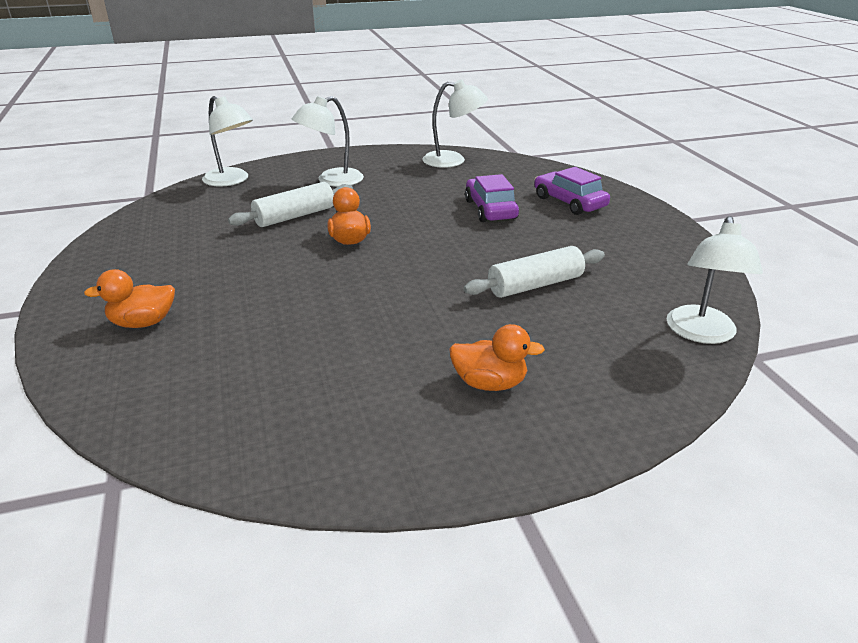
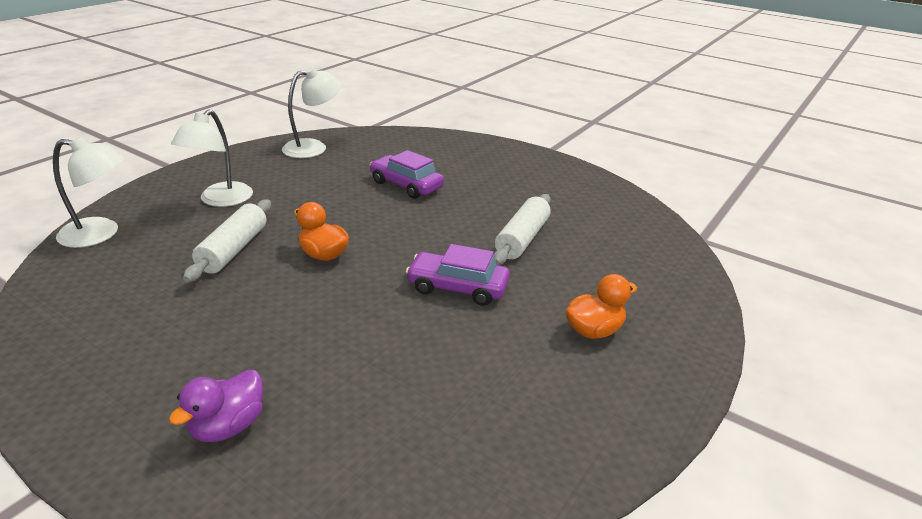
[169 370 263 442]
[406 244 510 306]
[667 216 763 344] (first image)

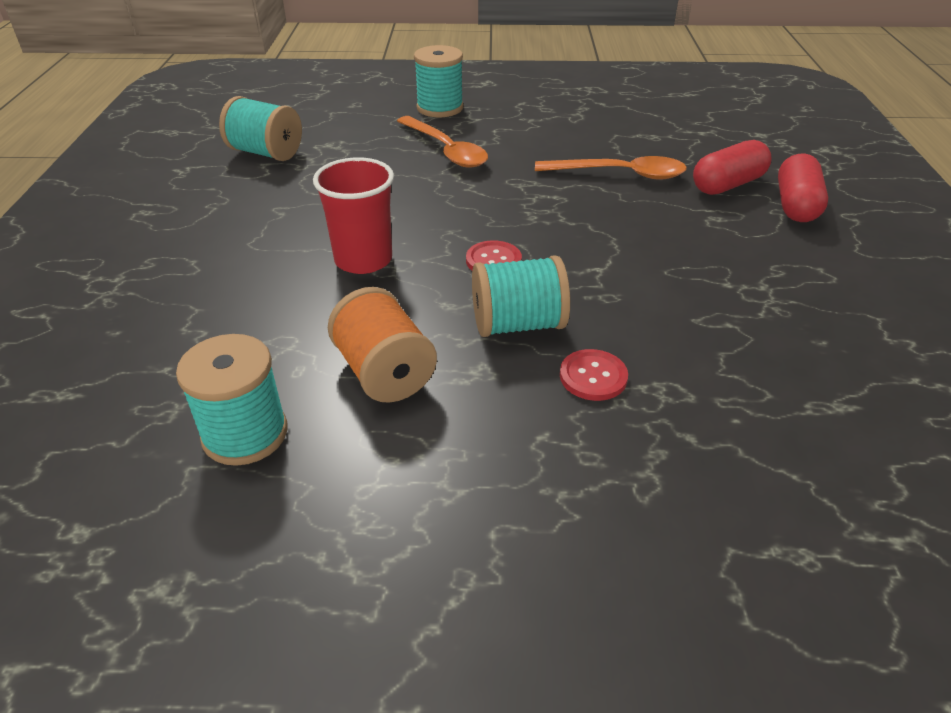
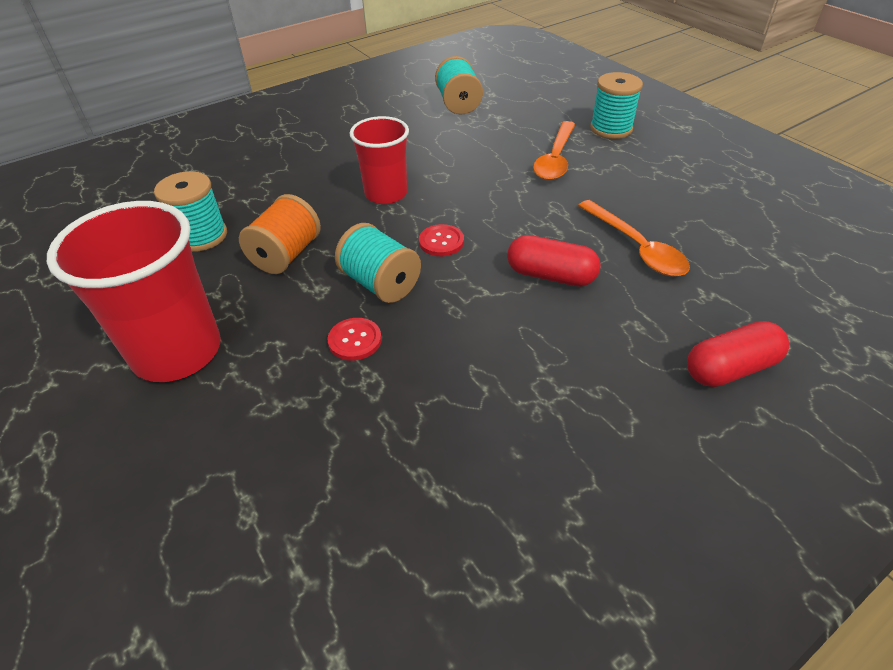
[47 201 221 382]
[507 235 601 286]

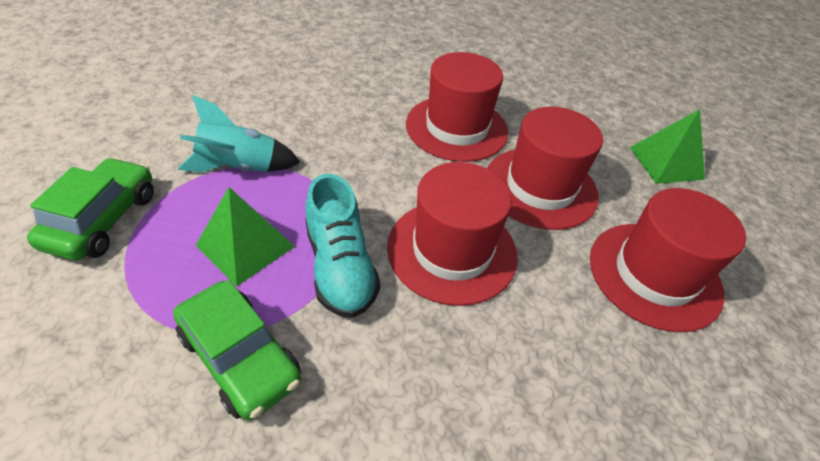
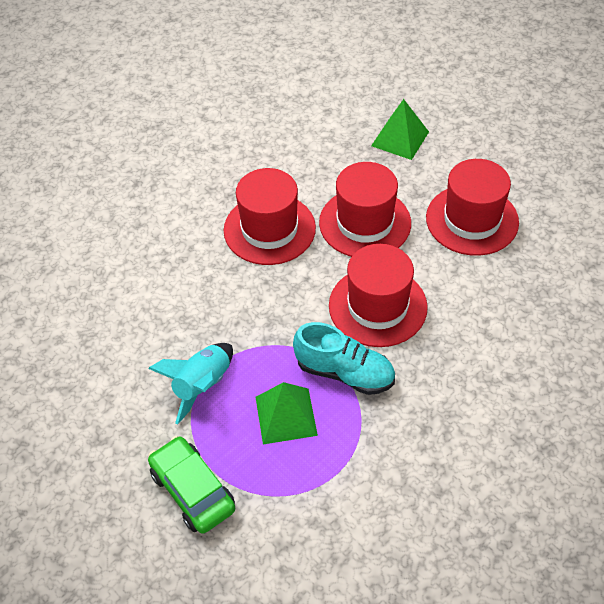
[173 280 301 421] (first image)

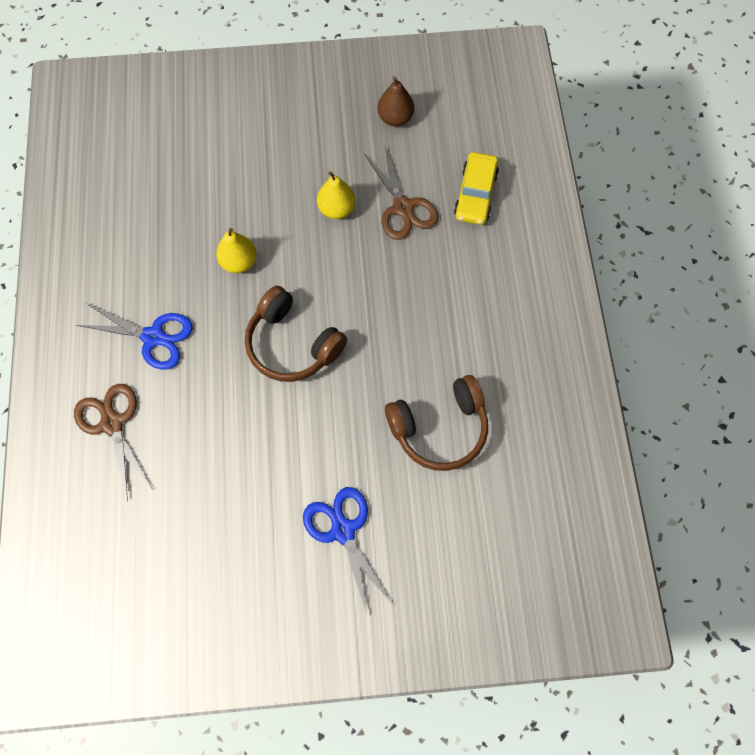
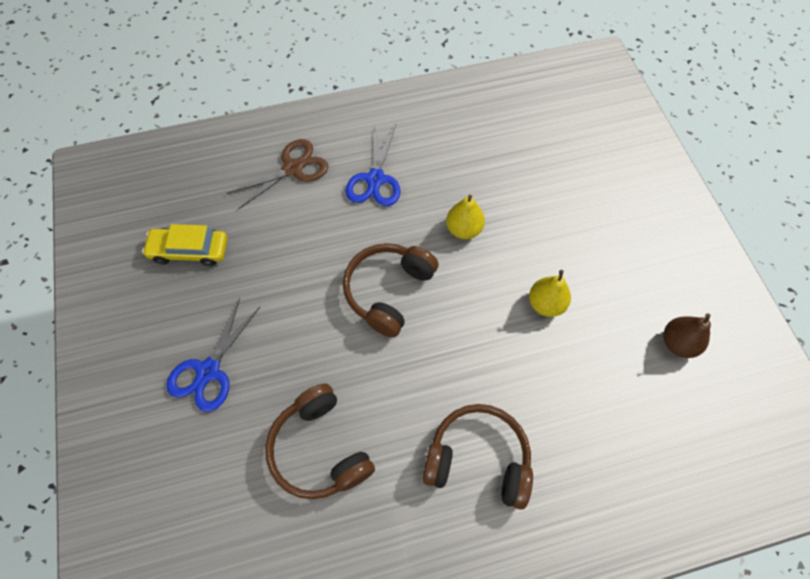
[142 224 228 266]
[166 298 260 412]
[422 404 533 510]
[364 147 438 240] (first image)

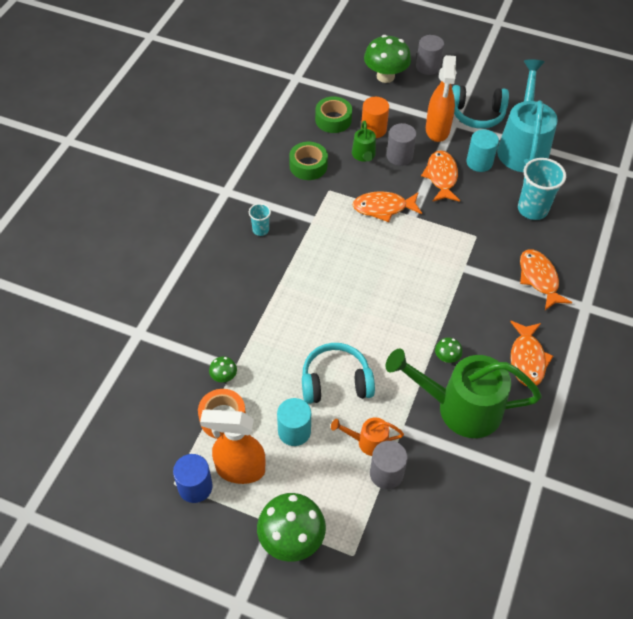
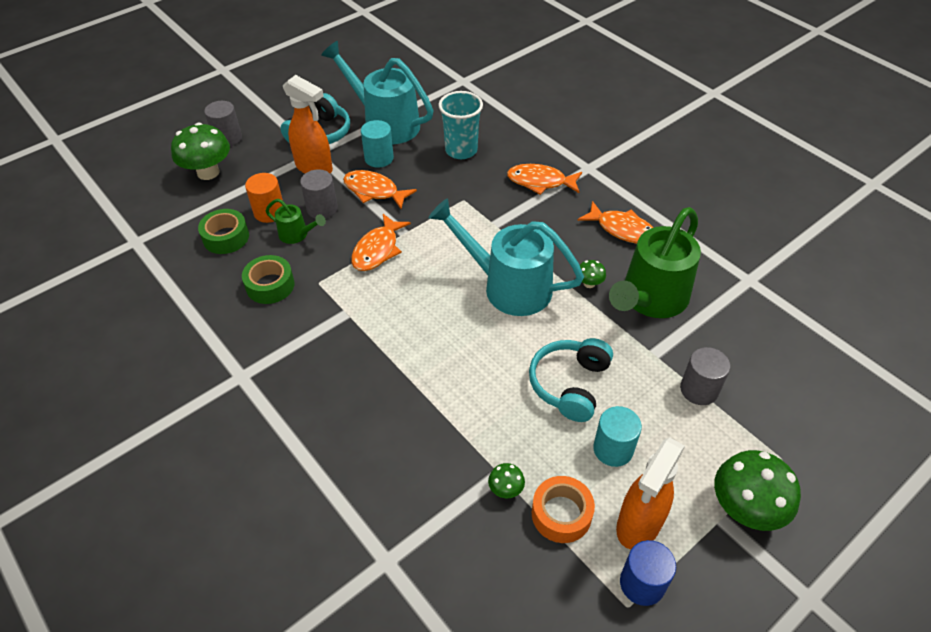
[429 198 584 316]
[249 203 271 236] (first image)
[331 417 404 456] (first image)

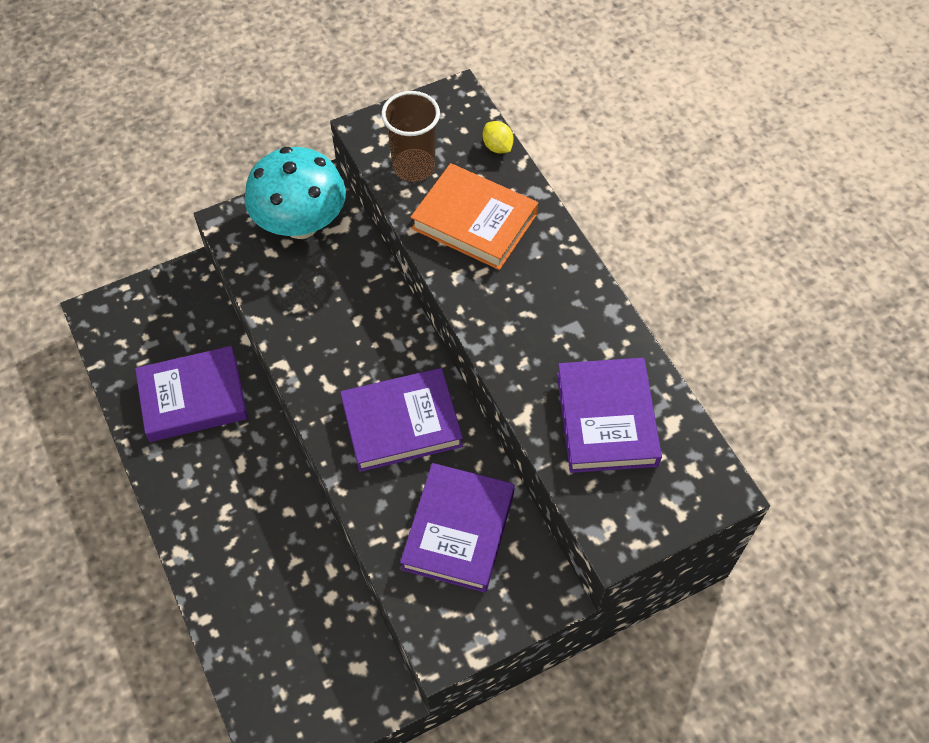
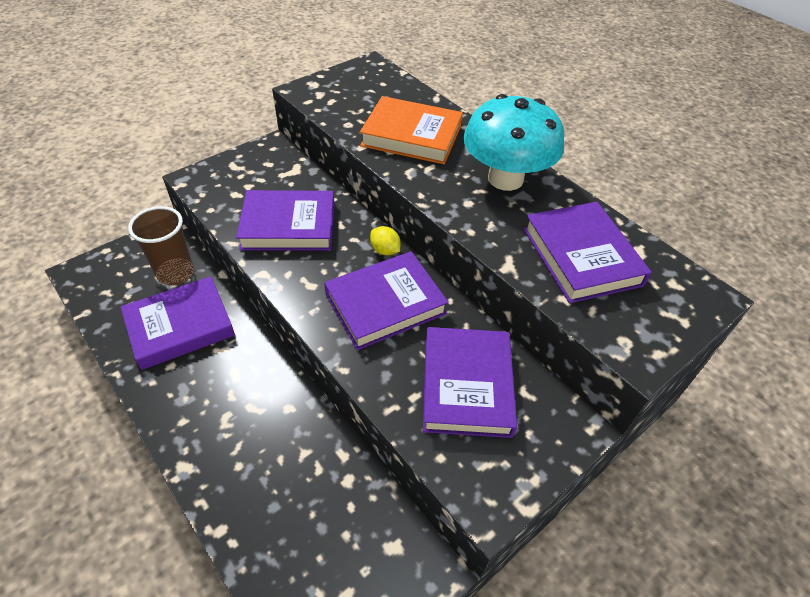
[128 206 194 285]
[236 190 334 250]
[370 226 401 255]
[463 94 564 191]

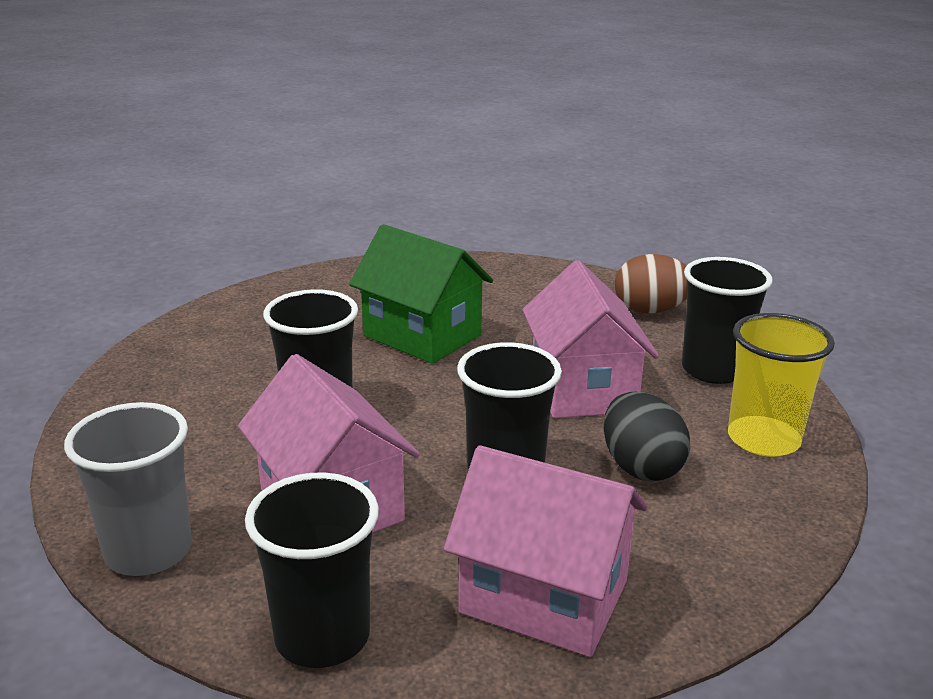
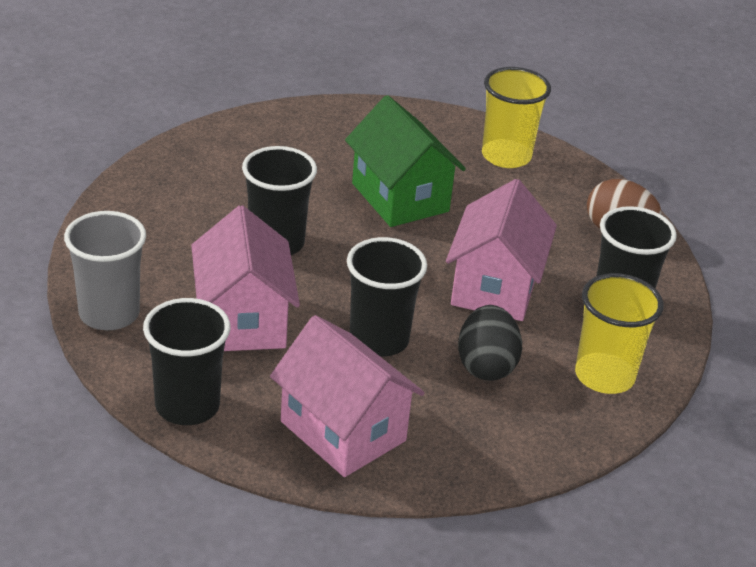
[482 67 551 168]

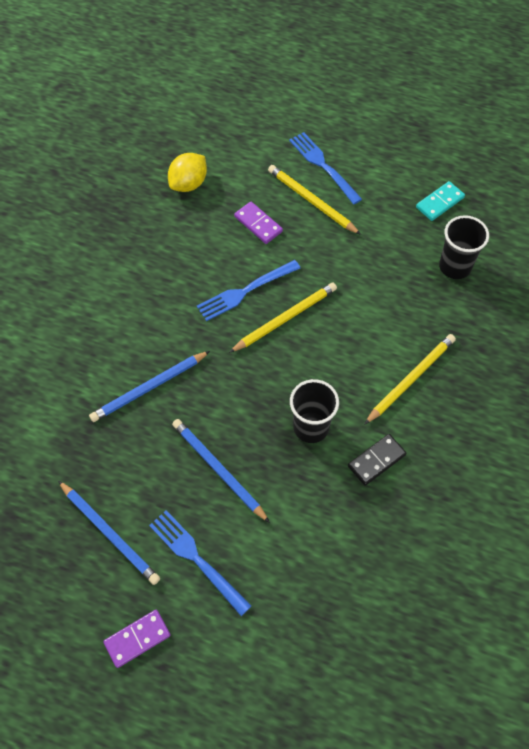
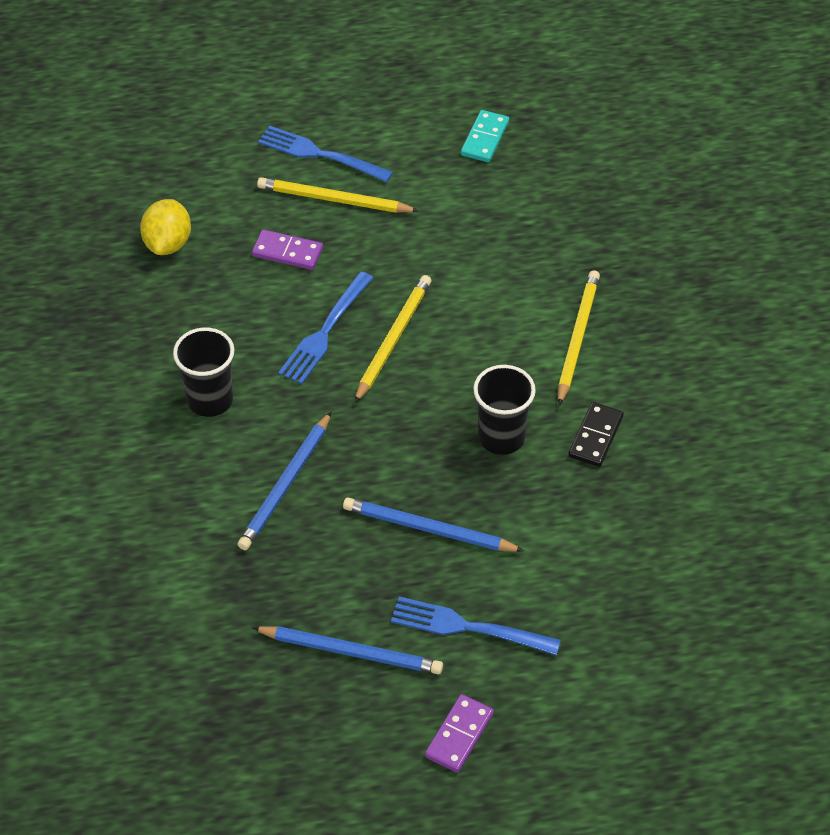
[173 327 235 417]

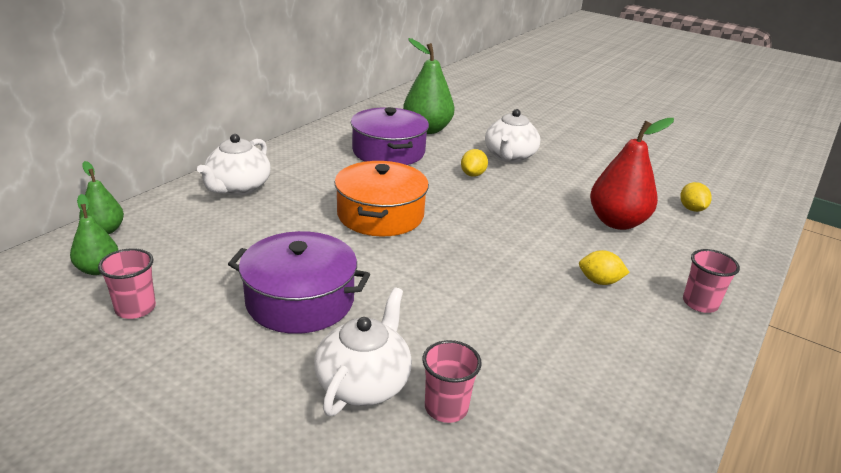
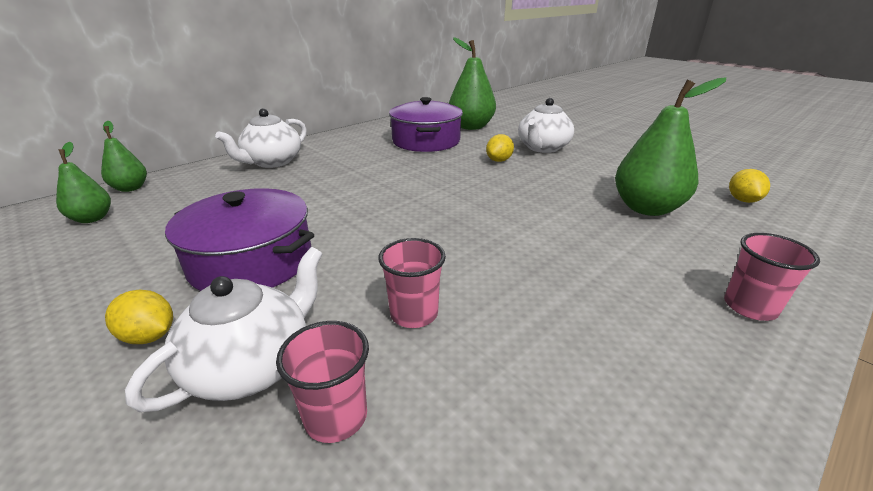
[105 290 173 344]
[378 238 446 328]
[615 77 726 216]
[335 161 429 237] (first image)

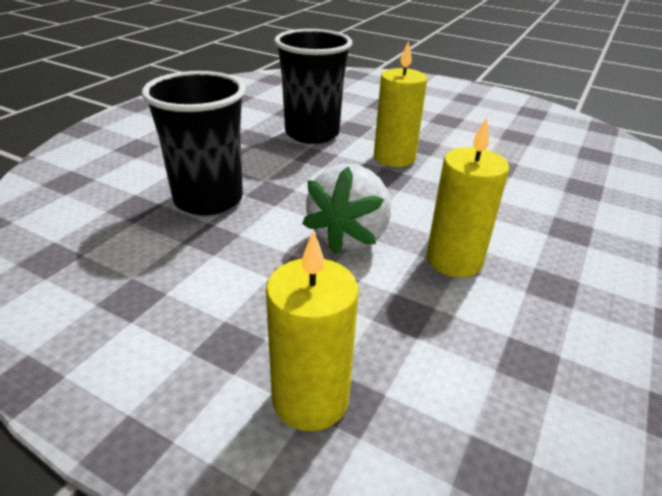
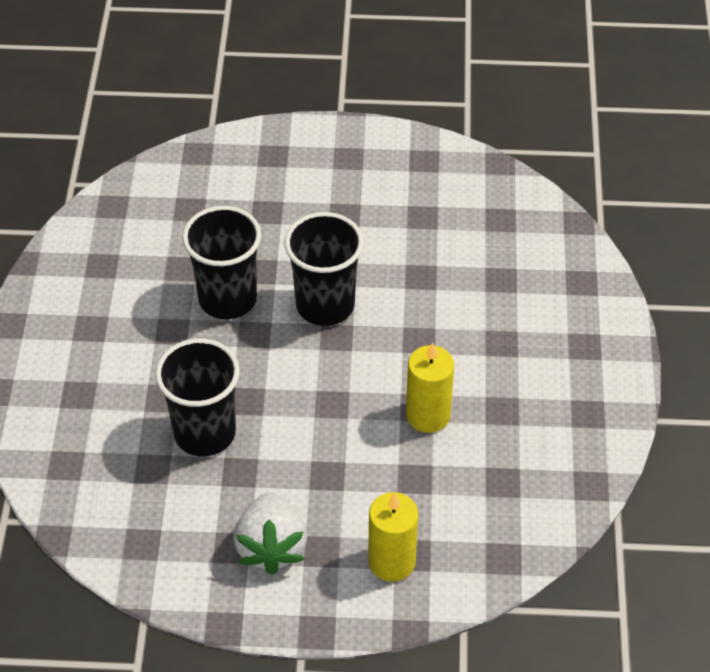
[233 492 307 575]
[284 212 364 326]

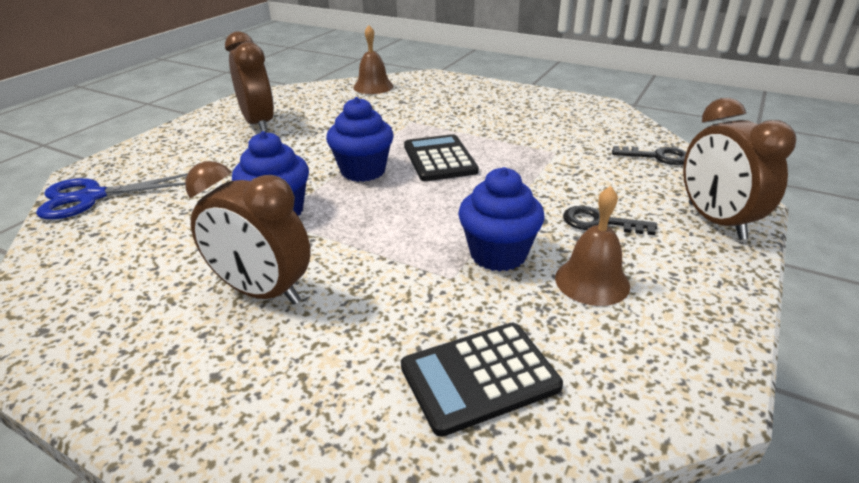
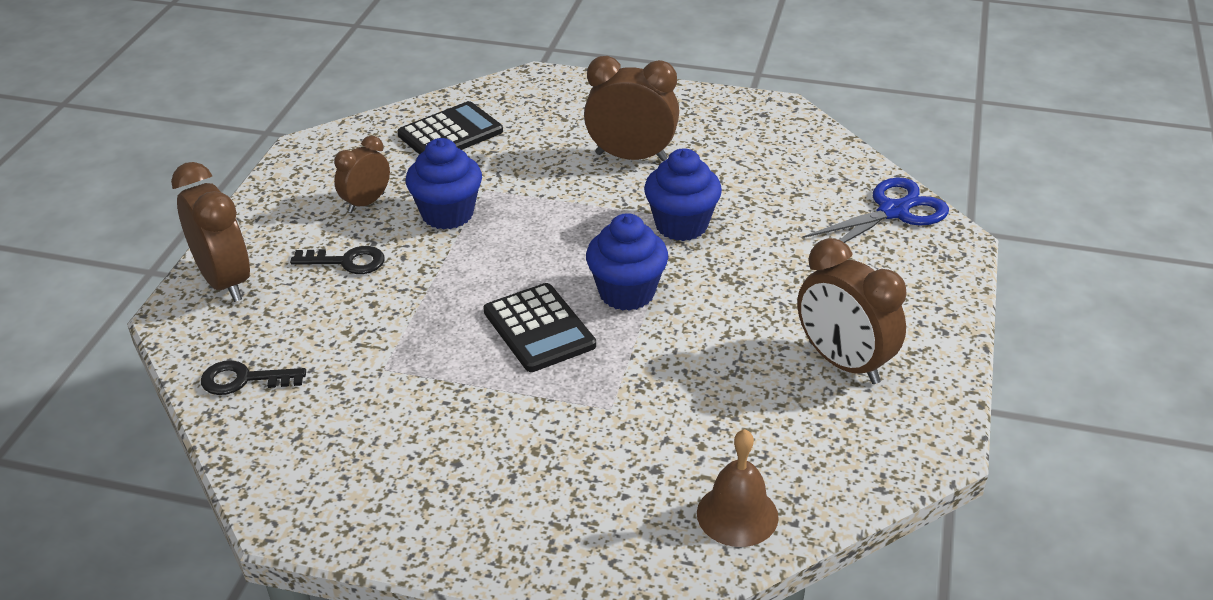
[334 136 390 213]

